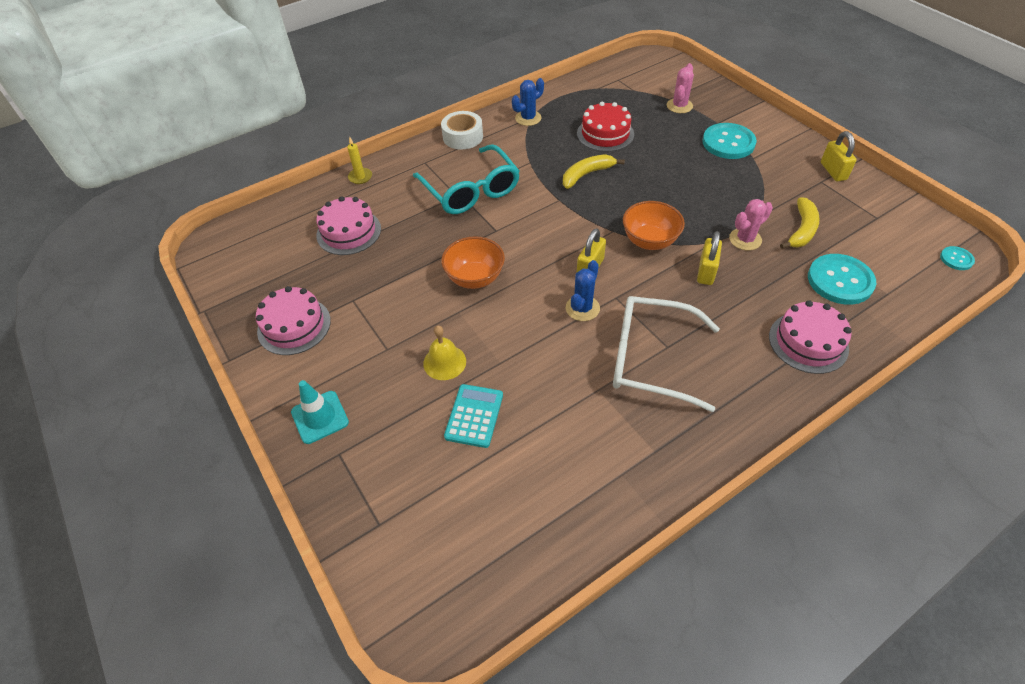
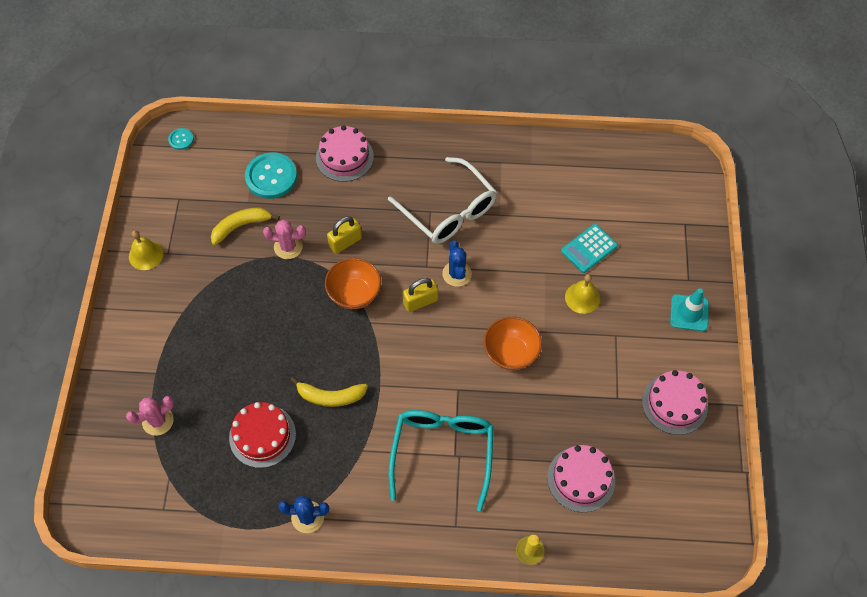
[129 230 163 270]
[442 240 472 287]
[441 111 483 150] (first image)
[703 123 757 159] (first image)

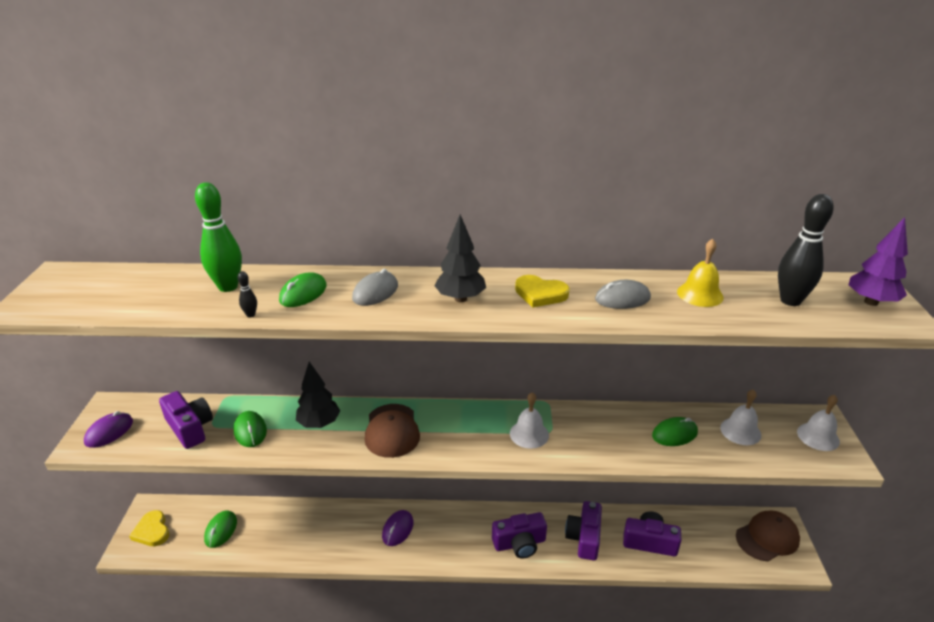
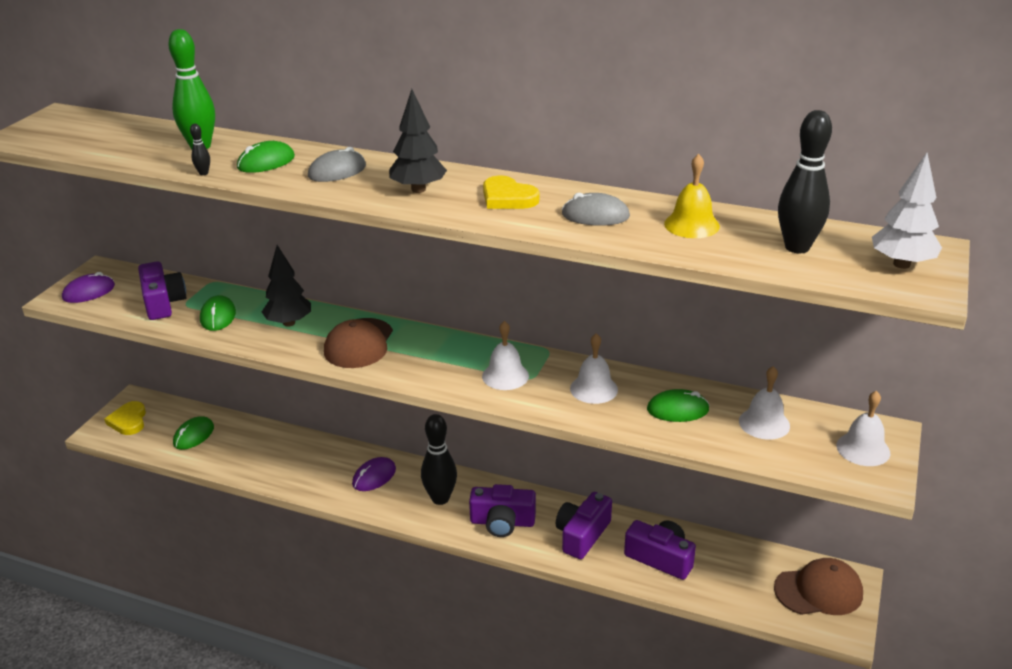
[421 414 457 505]
[570 333 618 404]
[872 153 942 269]

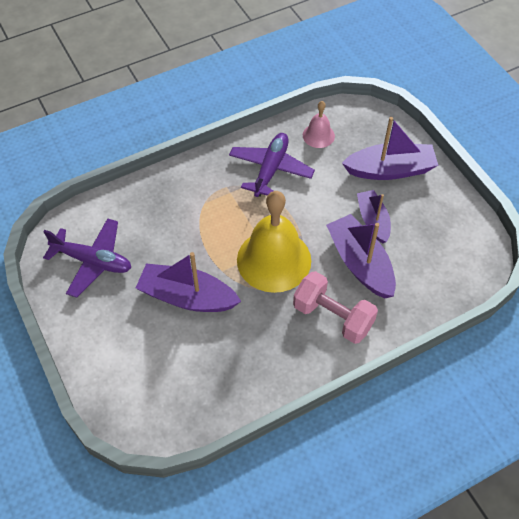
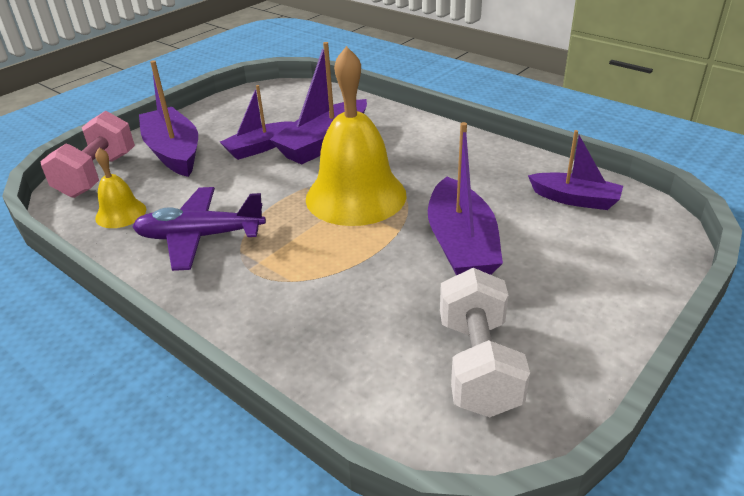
[40 111 135 198]
[95 148 146 228]
[440 268 530 417]
[528 130 623 210]

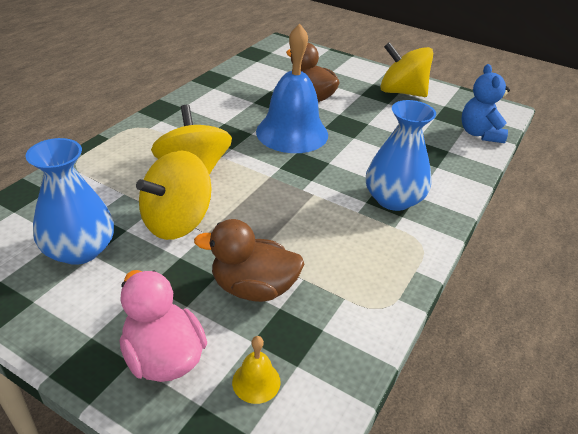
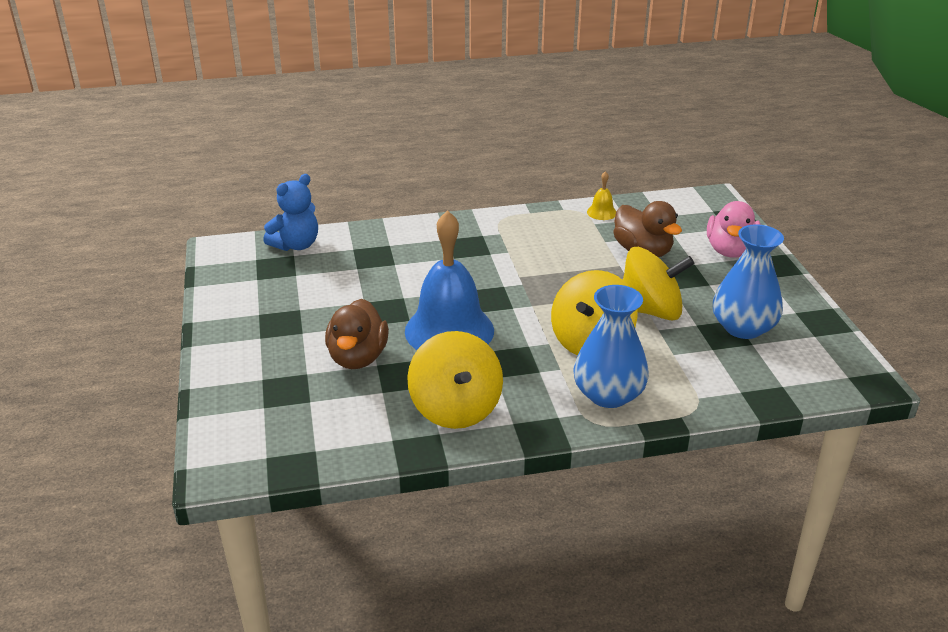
[407 331 503 429]
[574 285 649 408]
[587 171 617 220]

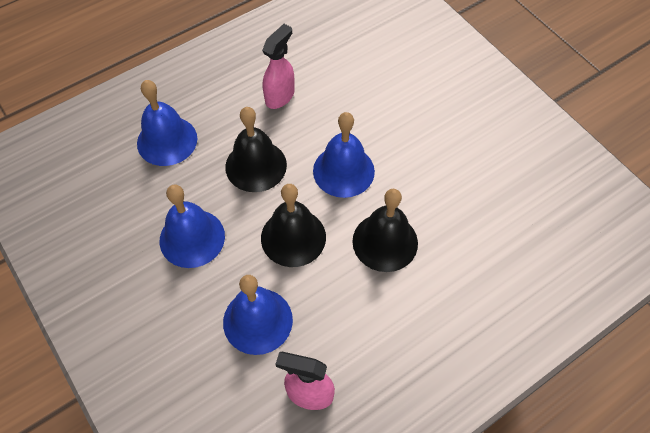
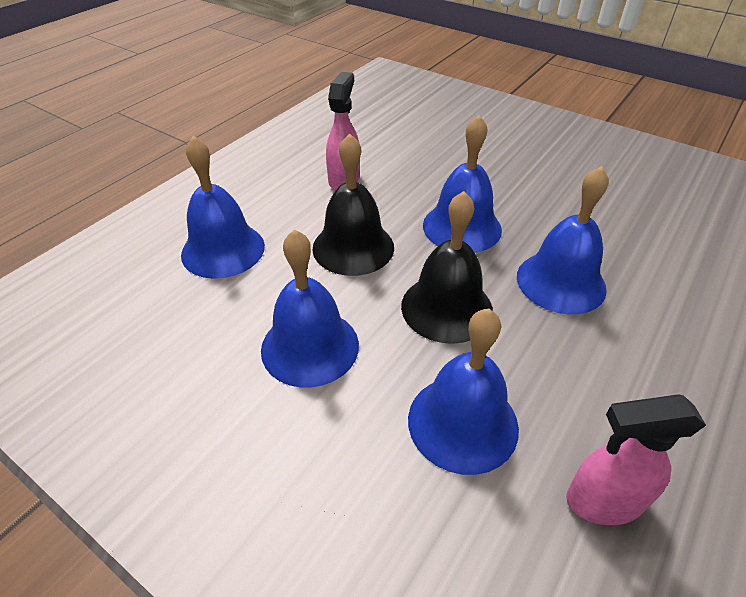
[517 166 609 314]

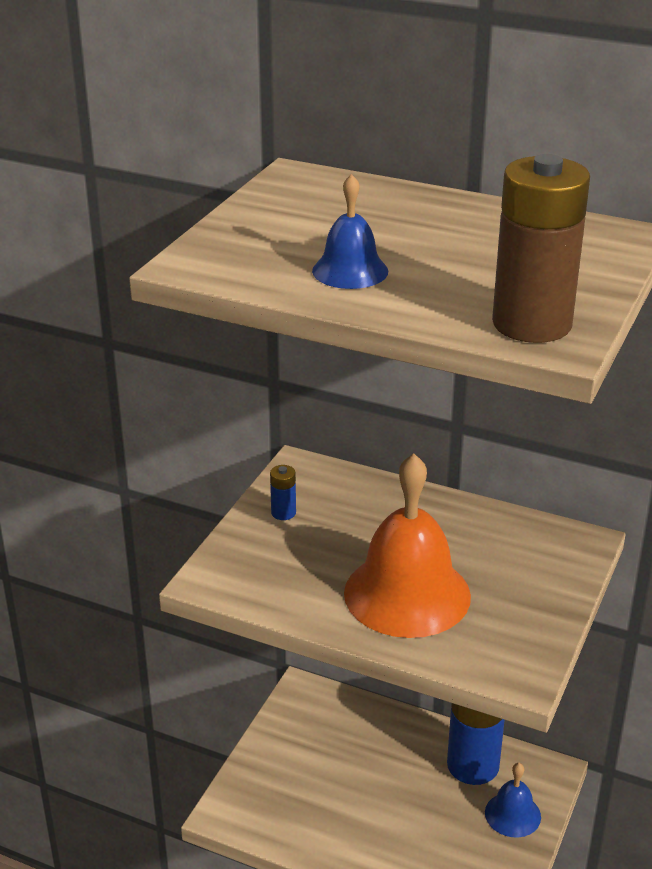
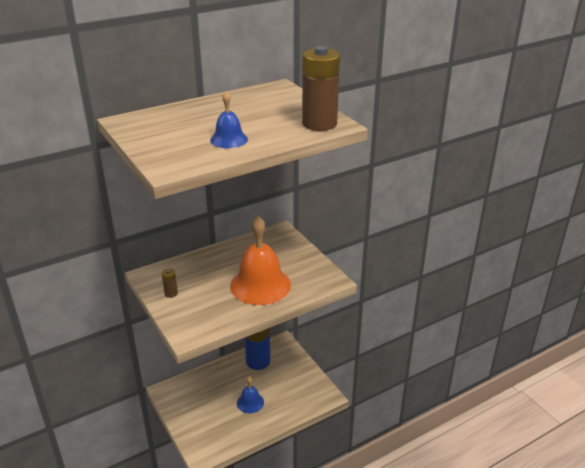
[162 269 178 298]
[237 377 264 413]

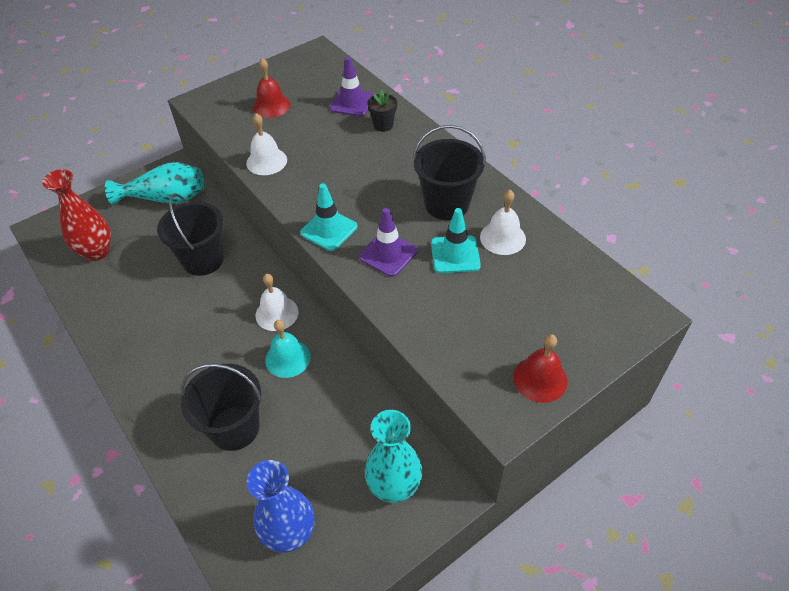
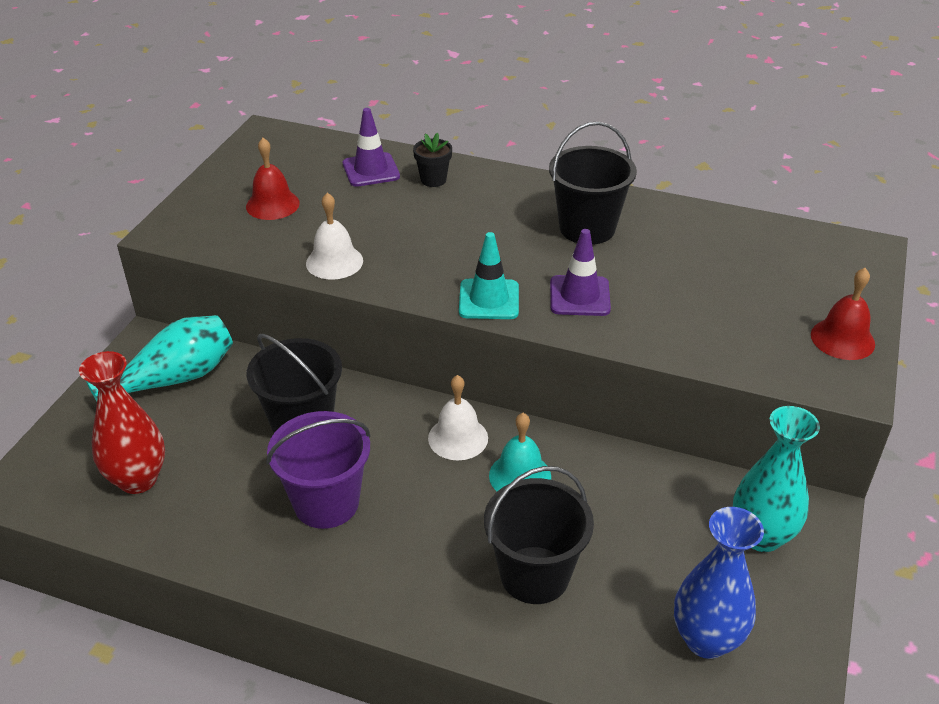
[266 411 371 529]
[431 208 481 273] (first image)
[480 190 526 255] (first image)

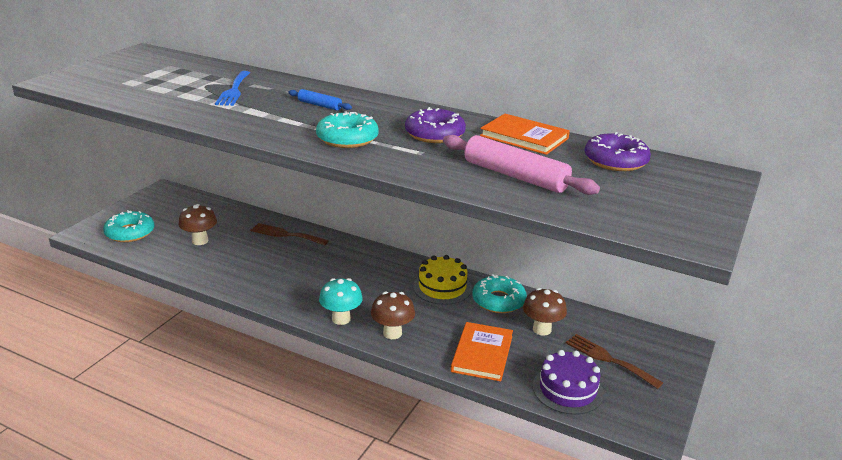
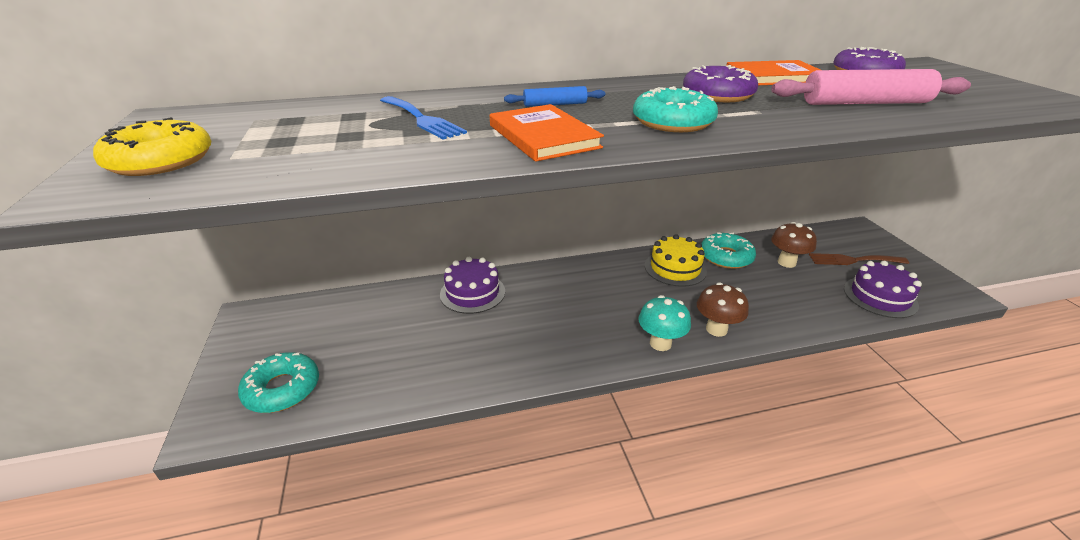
[93 117 211 176]
[440 257 505 314]
[490 104 604 162]
[178 204 217 245] (first image)

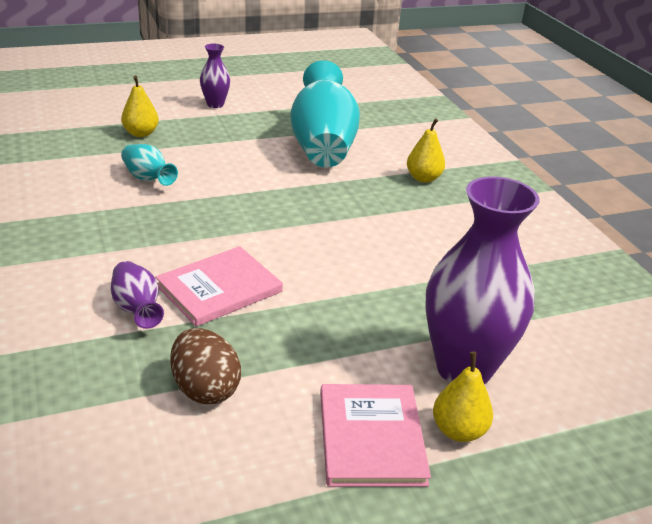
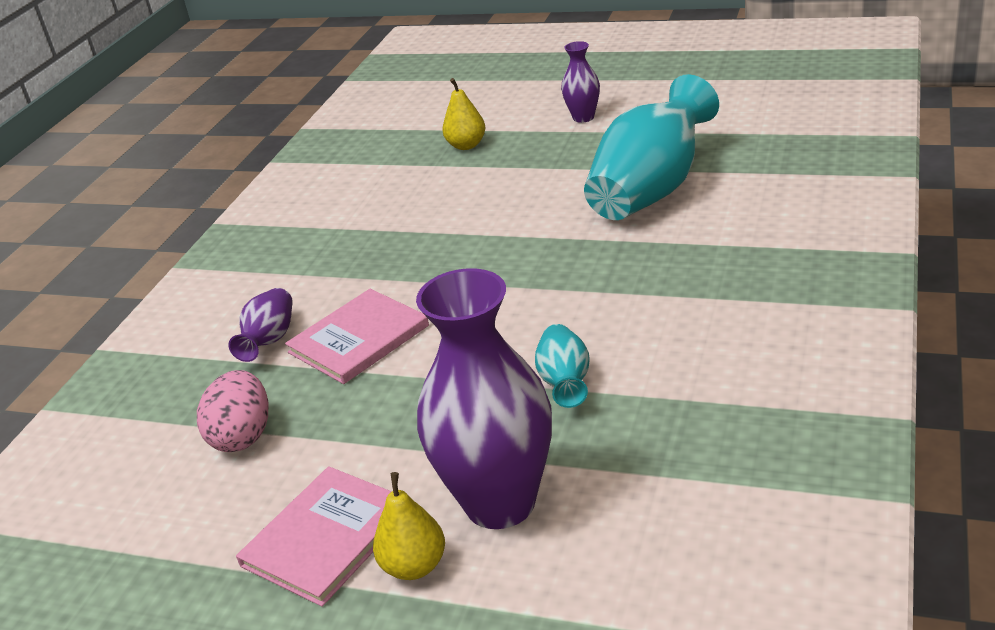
[197 370 268 452]
[285 289 429 384]
[535 324 590 408]
[407 118 445 183] (first image)

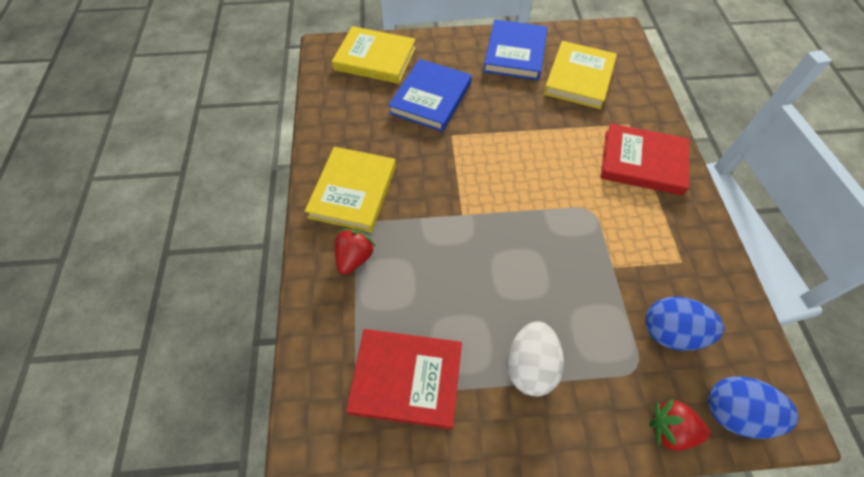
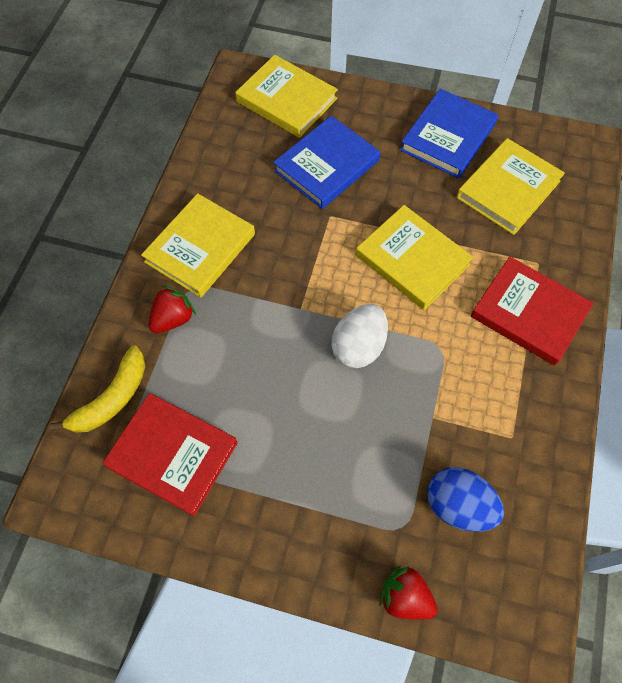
[49 345 145 433]
[331 304 388 368]
[356 205 473 310]
[708 377 799 439] (first image)

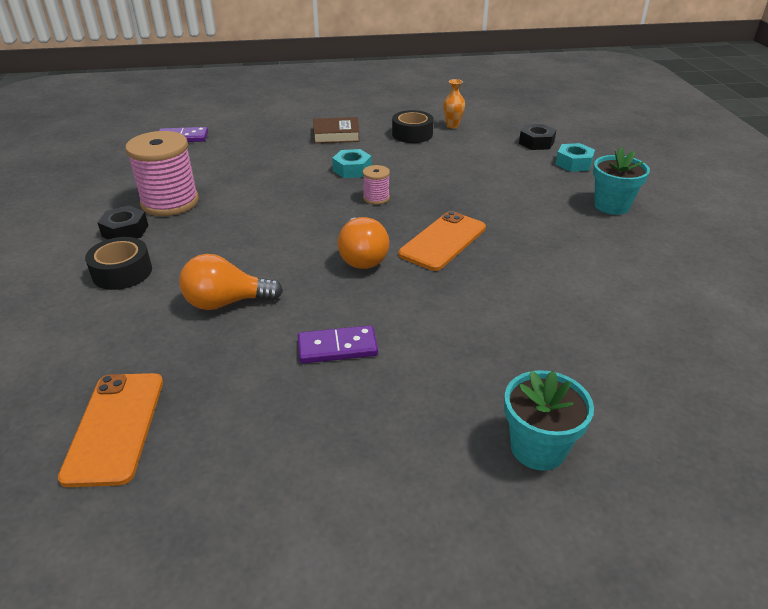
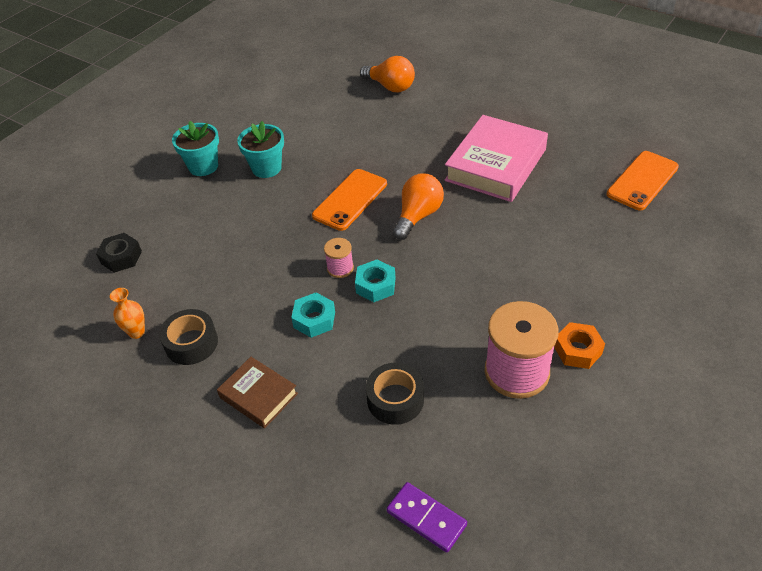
[237 121 284 178]
[312 169 387 231]
[355 260 396 302]
[360 56 415 92]
[366 363 424 425]
[445 115 548 202]
[554 322 605 369]

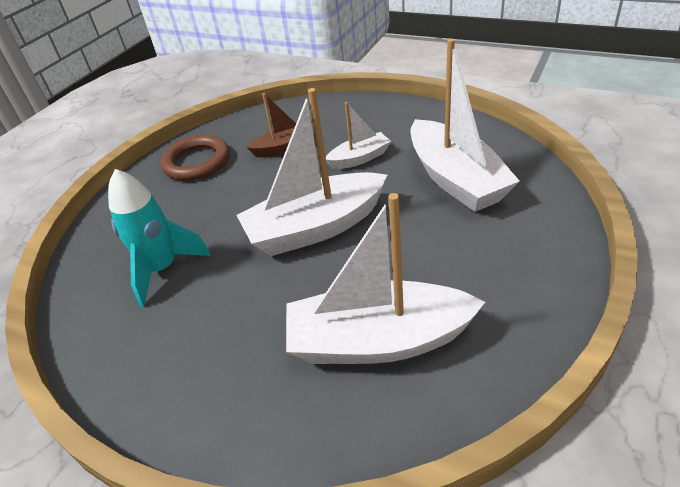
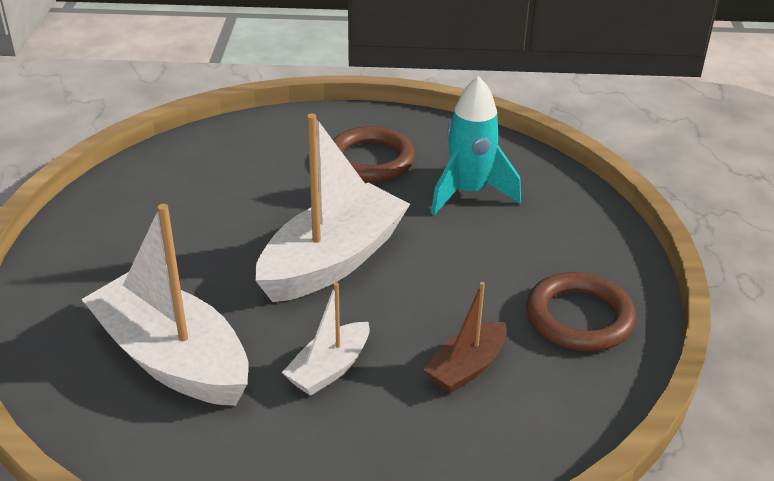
[333 126 415 182]
[286 193 485 364] (first image)

